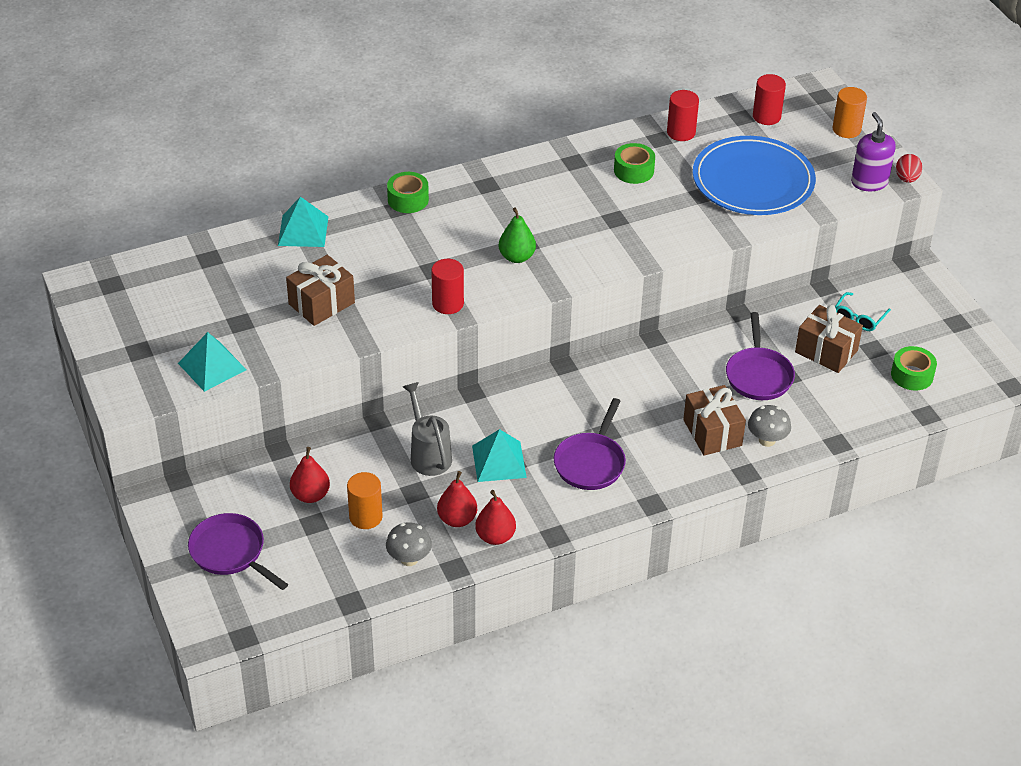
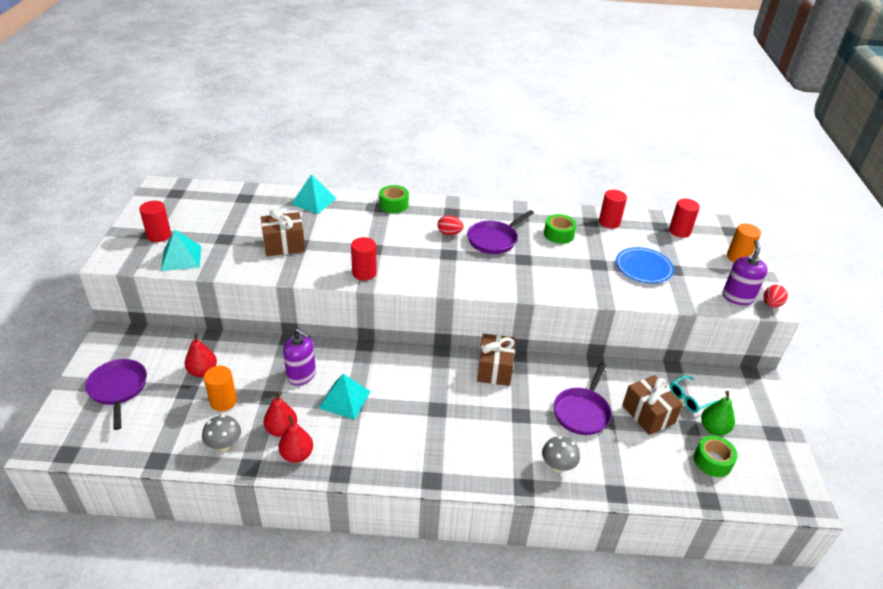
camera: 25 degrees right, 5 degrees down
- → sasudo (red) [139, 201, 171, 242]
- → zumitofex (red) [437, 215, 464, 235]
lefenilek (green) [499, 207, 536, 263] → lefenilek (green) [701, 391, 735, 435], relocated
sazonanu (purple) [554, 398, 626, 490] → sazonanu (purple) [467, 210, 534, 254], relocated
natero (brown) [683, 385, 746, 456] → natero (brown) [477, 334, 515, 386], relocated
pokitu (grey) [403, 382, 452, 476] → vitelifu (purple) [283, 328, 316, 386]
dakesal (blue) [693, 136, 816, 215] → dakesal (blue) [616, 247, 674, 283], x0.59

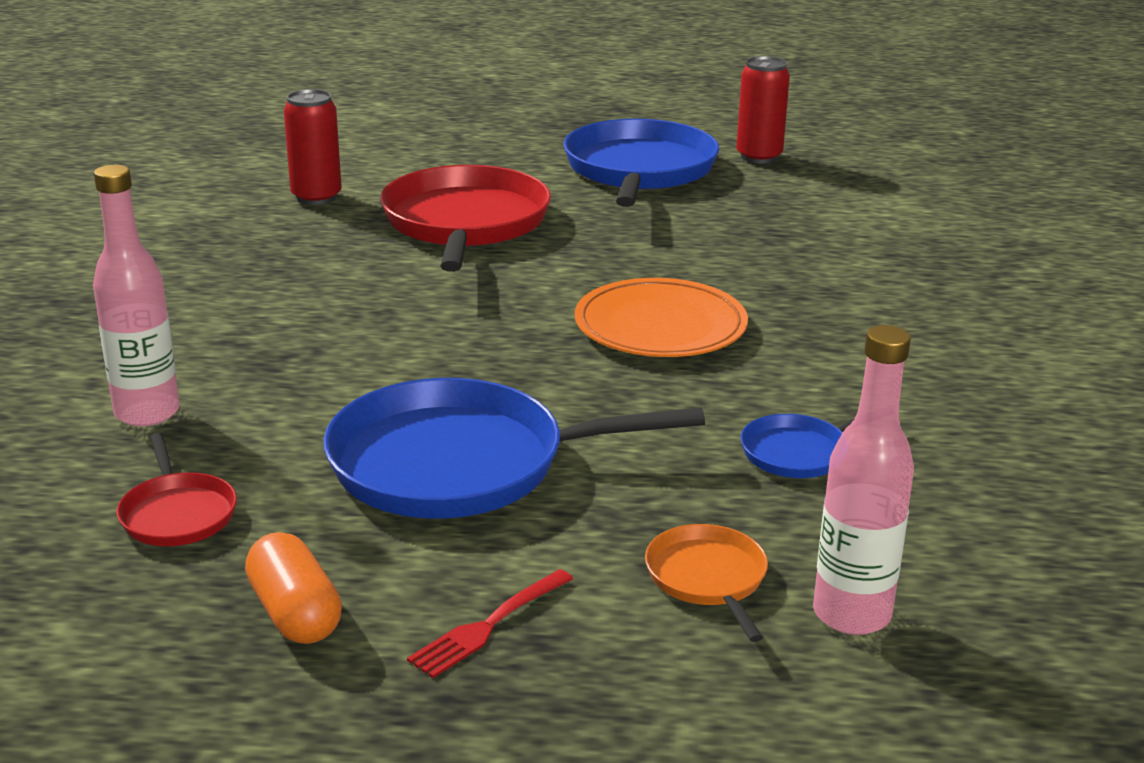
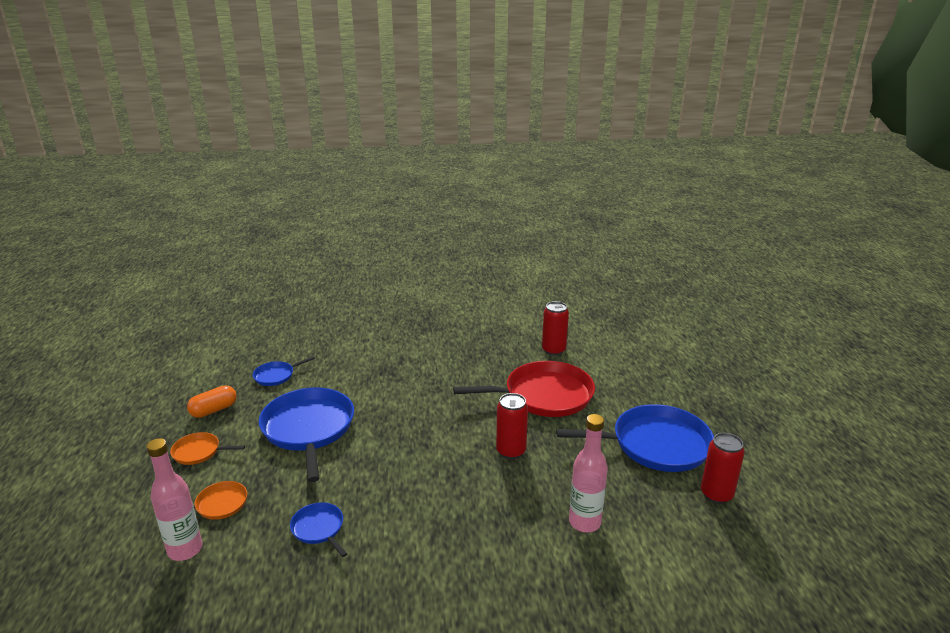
camera: 80 degrees right, 0 degrees up
dakesal (orange) [575, 278, 748, 357] → -
- → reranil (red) [496, 393, 528, 459]
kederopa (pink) [93, 165, 180, 427] → kederopa (pink) [569, 414, 608, 532], relocated
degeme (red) [407, 569, 573, 678] → sazonanu (orange) [170, 432, 245, 465]
sazonanu (red) [117, 433, 237, 546] → sazonanu (blue) [253, 356, 315, 386]

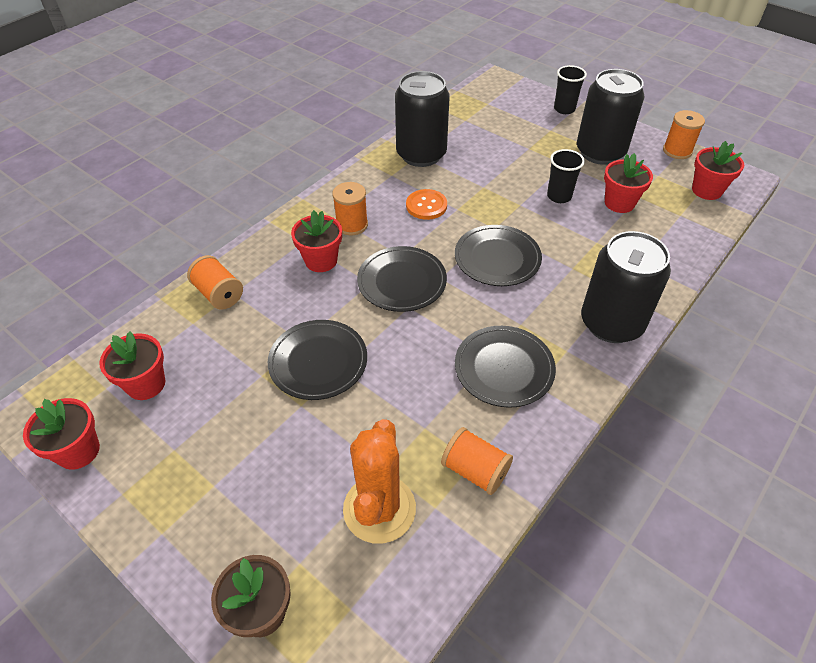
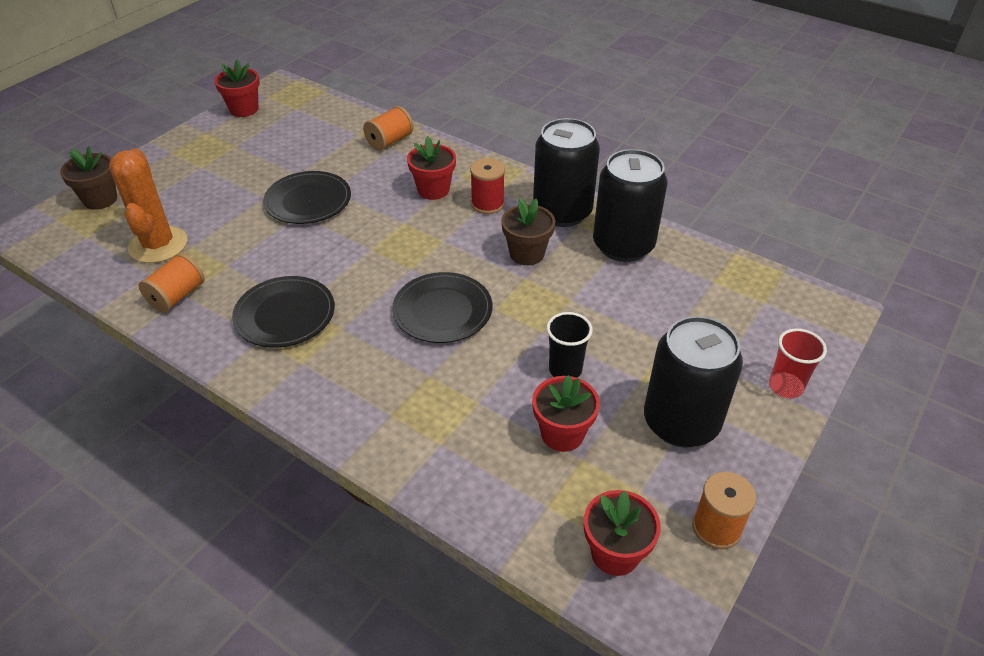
camera: 85 degrees right, 5 degrees down
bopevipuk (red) [99, 331, 165, 400] → -
dakesal (black) [357, 246, 447, 312] → -
reranil (black) [581, 231, 671, 343] → reranil (black) [533, 118, 600, 227], relocated
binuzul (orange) [406, 189, 447, 220] → bopevipuk (brown) [501, 198, 555, 265]
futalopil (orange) [332, 182, 368, 235] → futalopil (red) [470, 158, 505, 214]
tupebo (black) [554, 65, 587, 114] → tupebo (red) [769, 328, 827, 398]
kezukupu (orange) [343, 419, 416, 544] → kezukupu (orange) [109, 148, 188, 263], 75 degrees clockwise

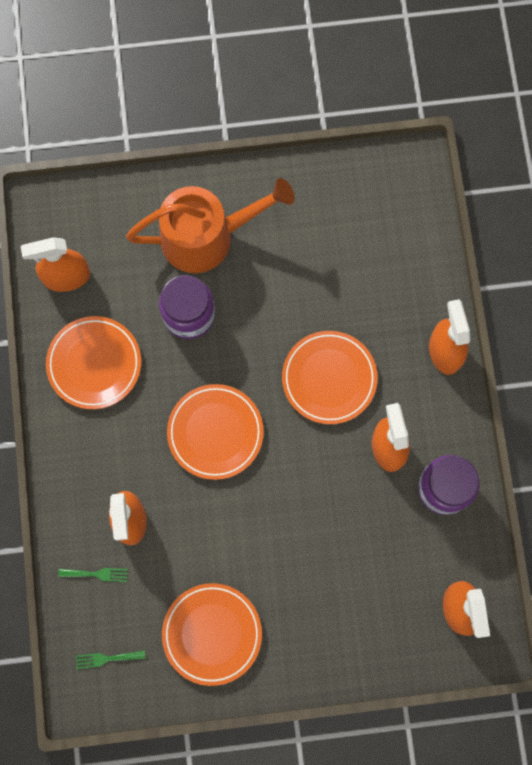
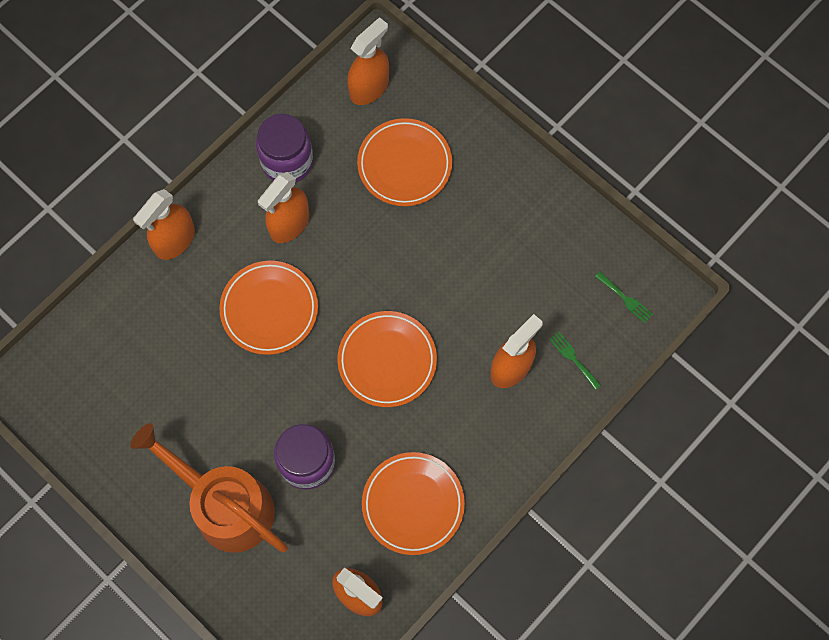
camera: 130 degrees left, 5 degrees down
dakesal (orange) [162, 583, 262, 686] → dakesal (orange) [357, 118, 452, 206], relocated

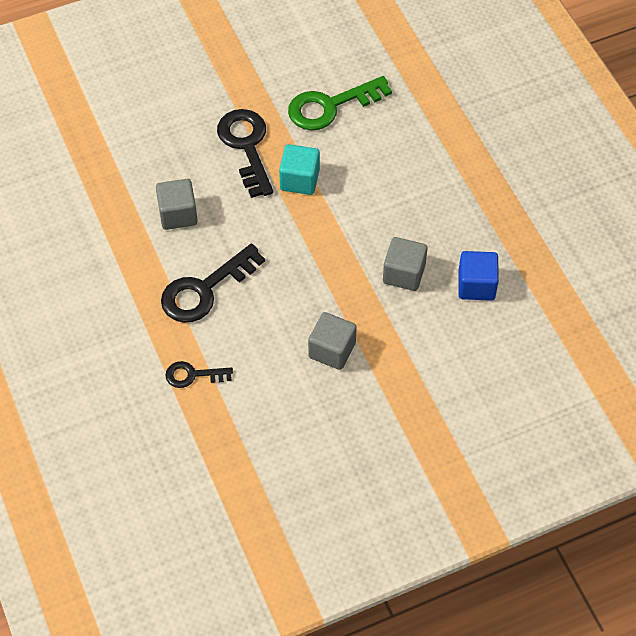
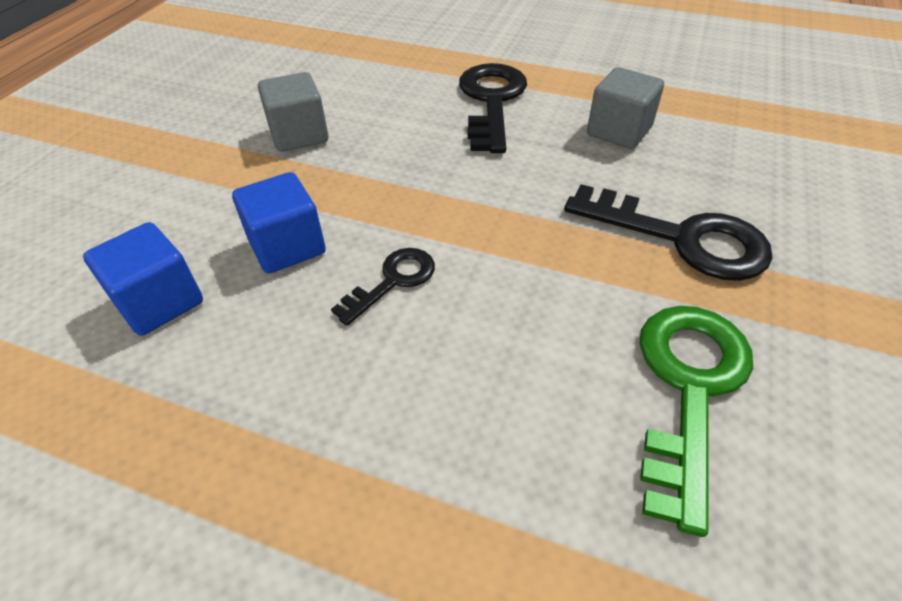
camera: 135 degrees right, 10 degrees down
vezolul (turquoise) [279, 144, 320, 195] → -
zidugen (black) [165, 361, 233, 388] → zidugen (black) [331, 248, 435, 326], relocated
vezolul (grey) [383, 237, 427, 291] → vezolul (blue) [232, 172, 326, 273]

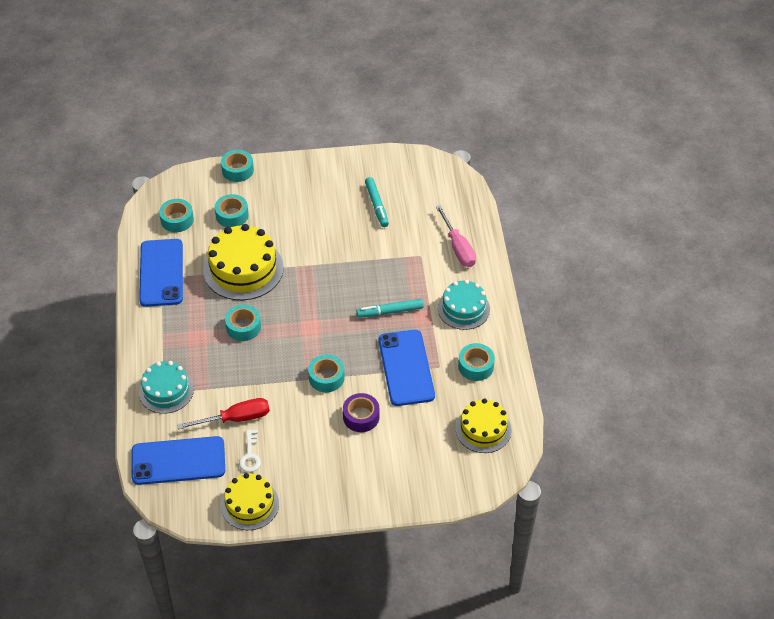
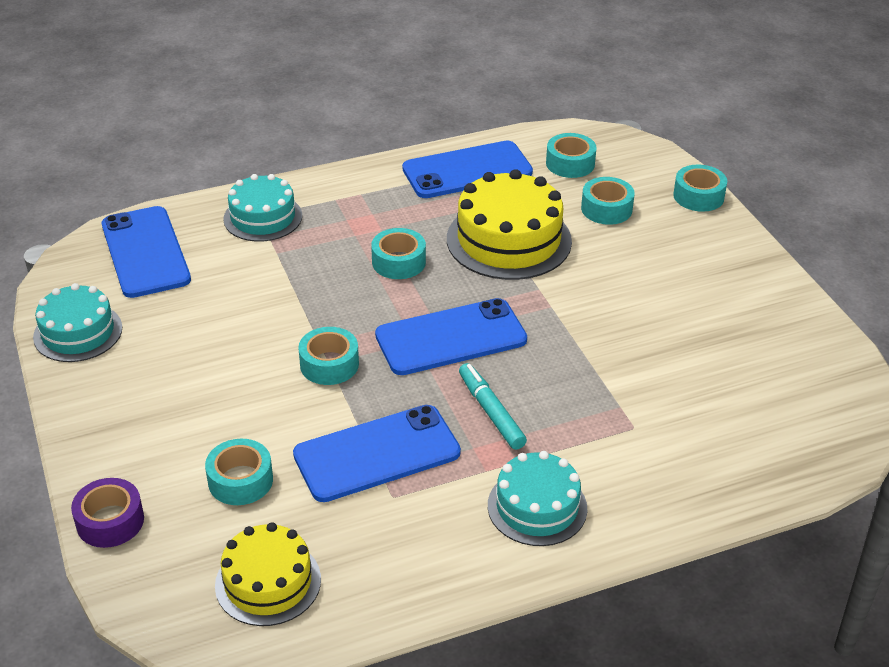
camera: 75 degrees right, 10 degrees down
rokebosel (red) [177, 398, 270, 429] → -
zidugen (white) [239, 429, 261, 472] → -
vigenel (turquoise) [365, 177, 389, 227] → -
rokebosel (pink) [435, 205, 476, 267] → -
- → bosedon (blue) [375, 298, 527, 375]
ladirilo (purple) [343, 393, 379, 432] → ladirilo (purple) [71, 478, 144, 548], relocated
ladirilo (turquoise) [458, 343, 495, 381] → ladirilo (turquoise) [205, 439, 273, 505], relocated
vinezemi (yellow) [221, 473, 279, 530] → vinezemi (turquoise) [33, 283, 122, 362]

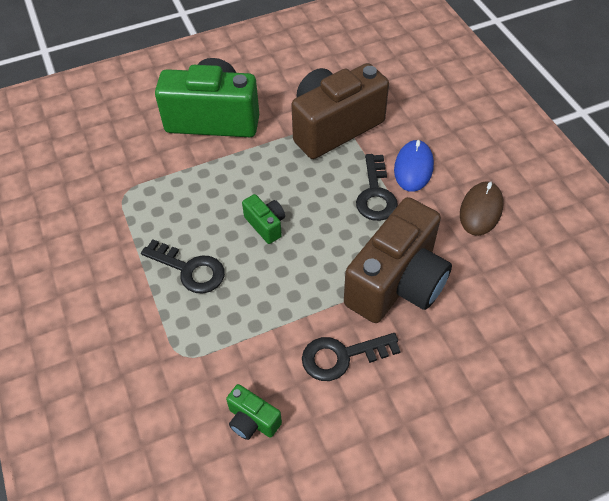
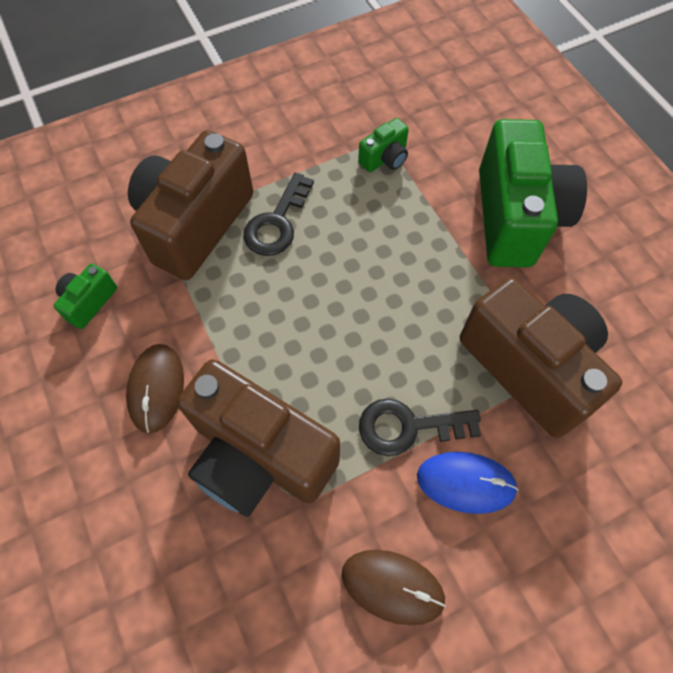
camera: 85 degrees right, 10 degrees up
- → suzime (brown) [128, 130, 253, 280]
suzime (green) [242, 194, 285, 244] → suzime (green) [358, 118, 409, 172], relocated
zidugen (black) [302, 333, 401, 381] → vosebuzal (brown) [126, 344, 184, 433]

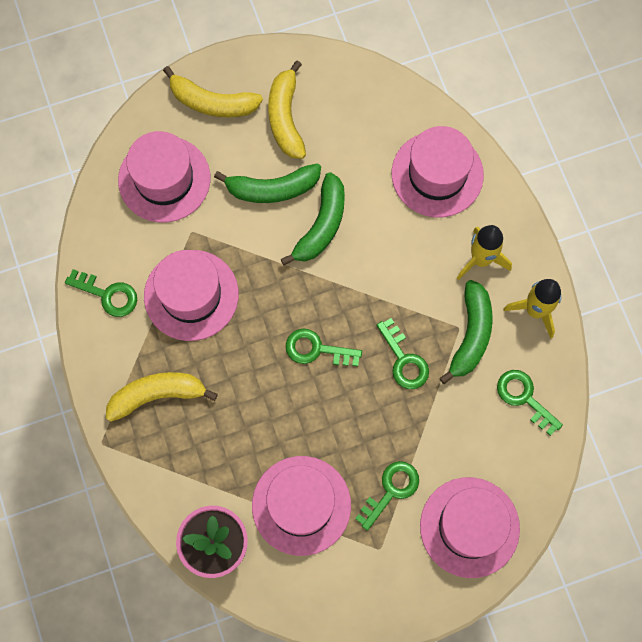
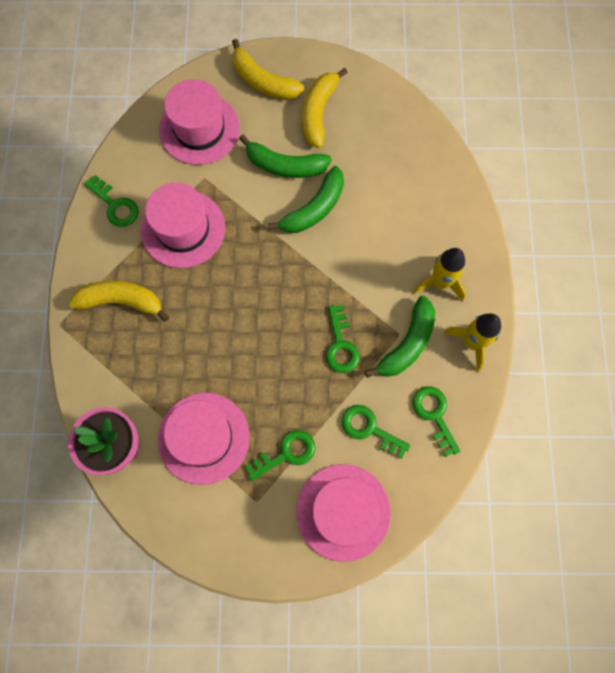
camera: 20 degrees right, 0 degrees up
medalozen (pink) [392, 126, 484, 217] → -
zidugen (green) [286, 328, 362, 366] → zidugen (green) [342, 405, 411, 458], relocated

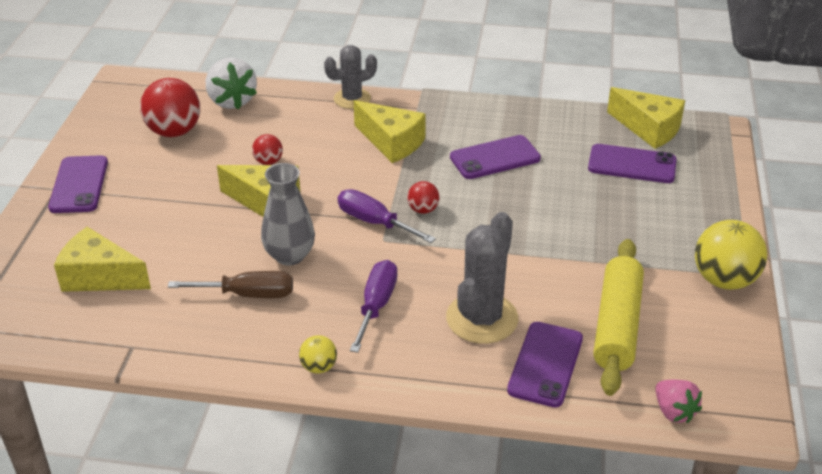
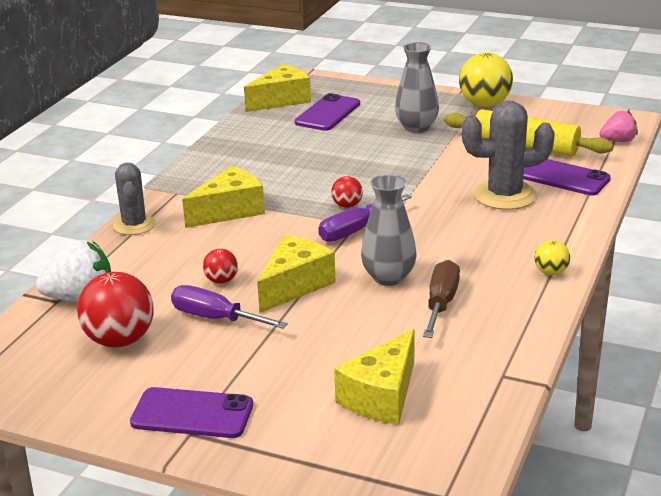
camera: 75 degrees left, 10 degrees down
bosedon (purple) [450, 135, 541, 179] → -
- → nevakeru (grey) [395, 42, 439, 133]
rokebosel (purple) [350, 260, 397, 353] → rokebosel (purple) [171, 285, 288, 329], relocated
kezukupu (grey) [446, 212, 519, 344] → kezukupu (grey) [462, 100, 555, 210], 45 degrees counterclockwise

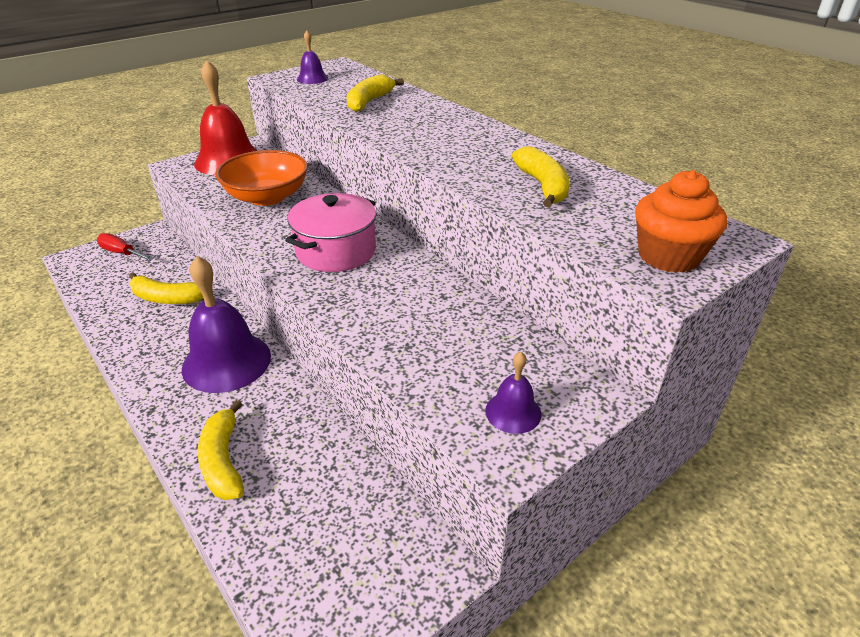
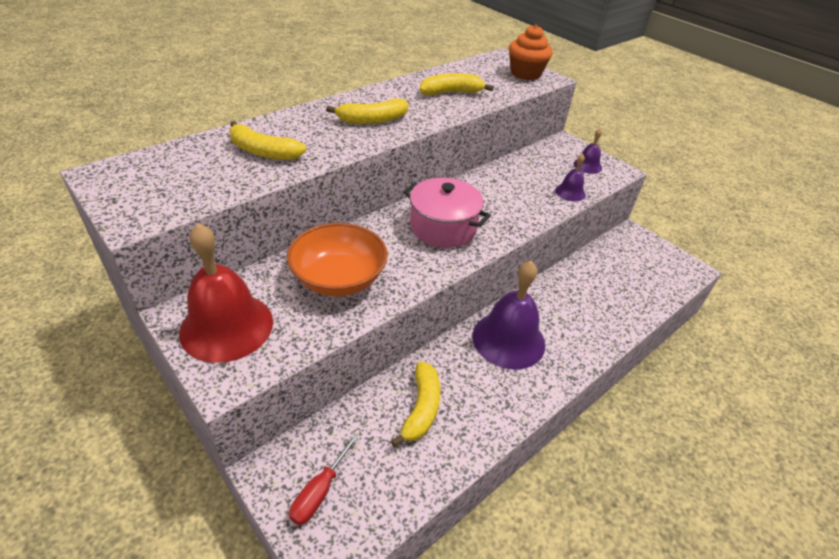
camera: 95 degrees left, 5 degrees up
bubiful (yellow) [198, 400, 244, 500] → bubiful (yellow) [326, 98, 408, 124], relocated
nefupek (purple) [297, 30, 328, 84] → nefupek (purple) [555, 153, 586, 202], relocated

